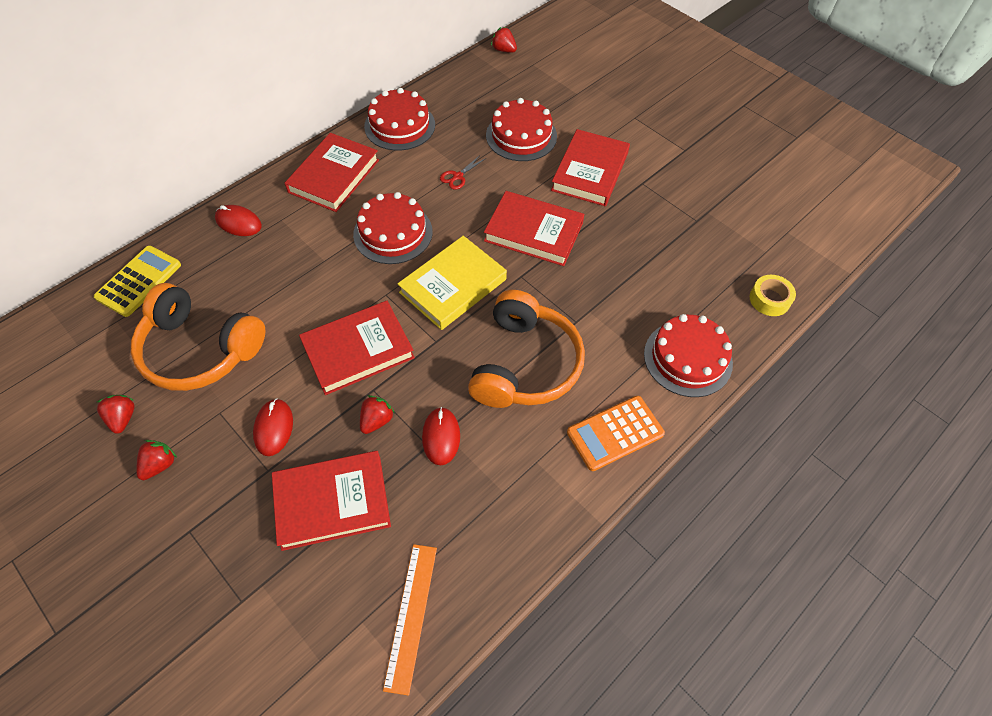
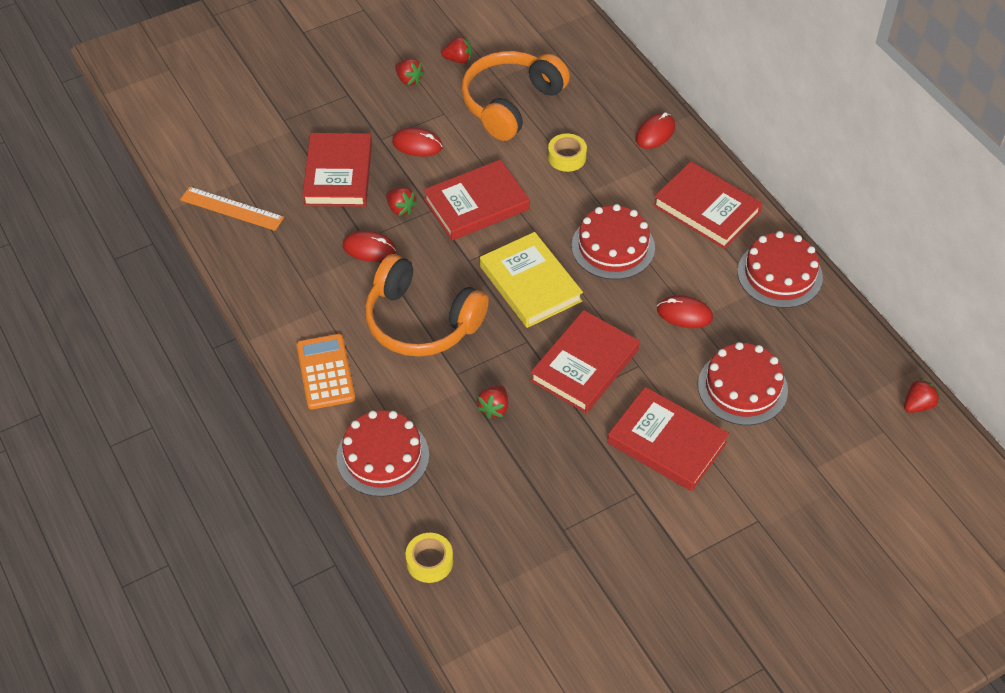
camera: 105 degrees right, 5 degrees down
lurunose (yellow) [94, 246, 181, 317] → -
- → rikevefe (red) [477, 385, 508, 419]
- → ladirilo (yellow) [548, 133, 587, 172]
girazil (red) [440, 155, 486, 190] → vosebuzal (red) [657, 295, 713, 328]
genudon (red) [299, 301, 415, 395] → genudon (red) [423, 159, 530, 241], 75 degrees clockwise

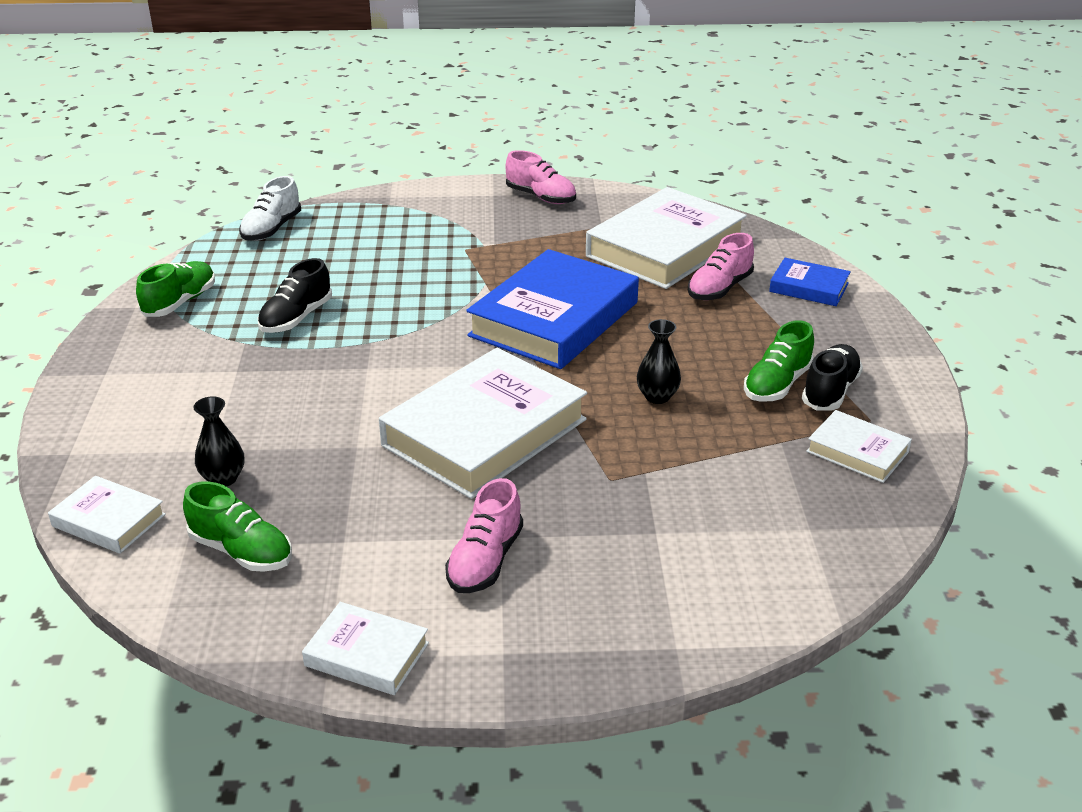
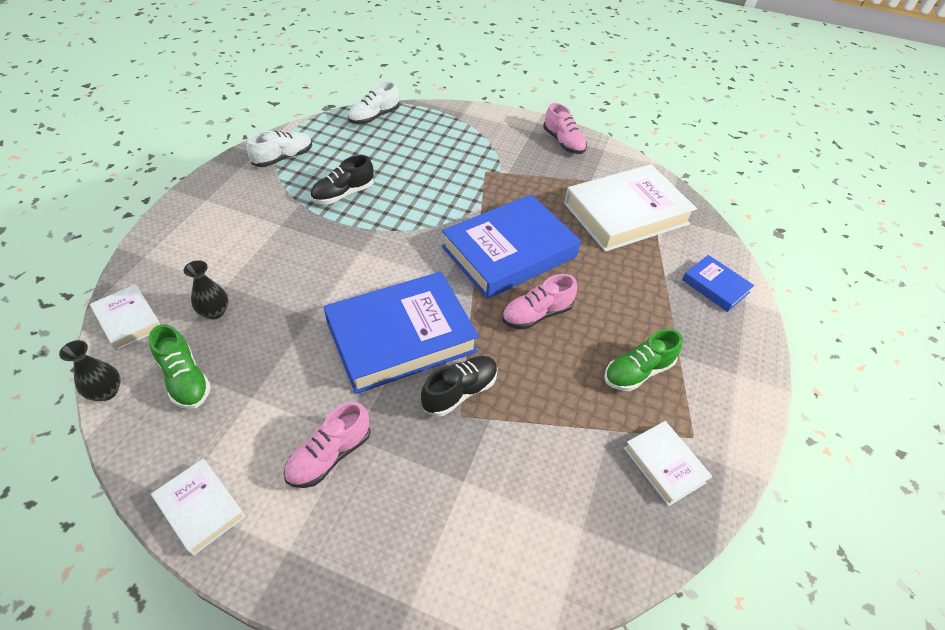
camera: 20 degrees right, 15 degrees up
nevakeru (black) [637, 319, 681, 404] → nevakeru (black) [59, 340, 121, 401], relocated
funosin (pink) [688, 233, 754, 300] → funosin (pink) [502, 274, 577, 329], relocated
funosin (black) [802, 344, 863, 411] → funosin (black) [421, 356, 498, 417], relocated
funosin (green) [136, 261, 215, 317] → funosin (white) [247, 131, 312, 167]
genudon (white) [379, 348, 587, 499] → genudon (blue) [324, 272, 479, 394]

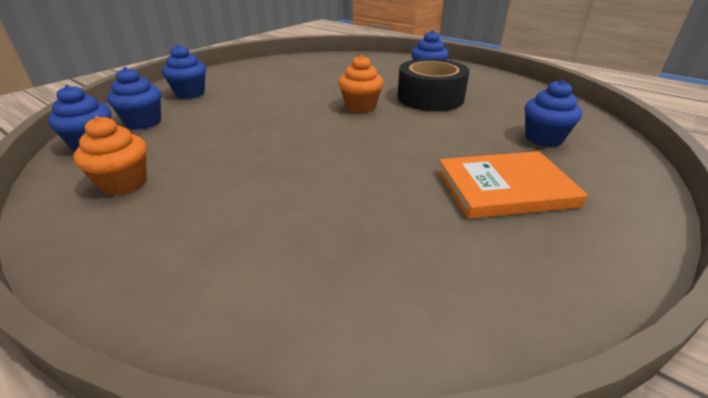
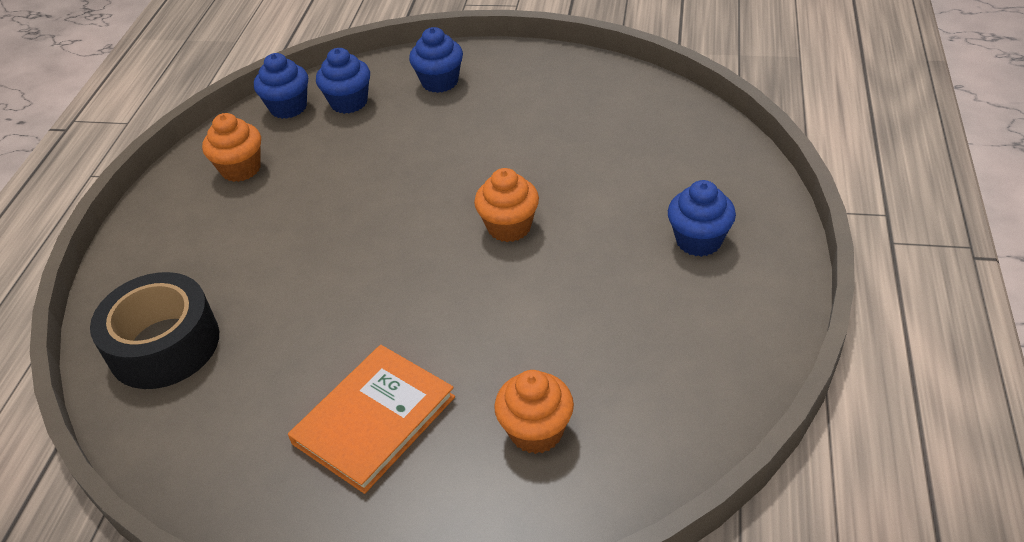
camera: 65 degrees right, 10 degrees up
ladirilo (black) [397, 59, 470, 111] → ladirilo (black) [90, 272, 219, 389], relocated
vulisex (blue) [524, 80, 582, 147] → vulisex (orange) [494, 370, 574, 454]
genudon (orange) [438, 151, 588, 219] → genudon (orange) [288, 345, 455, 494], 75 degrees clockwise

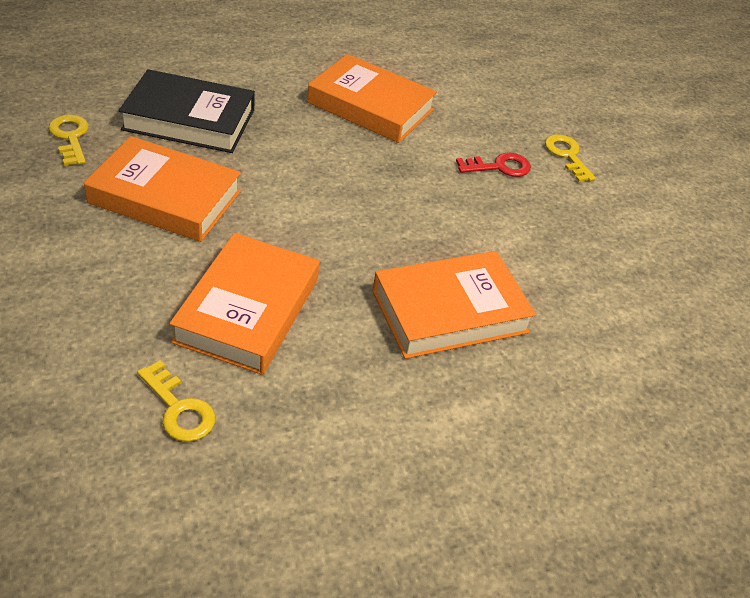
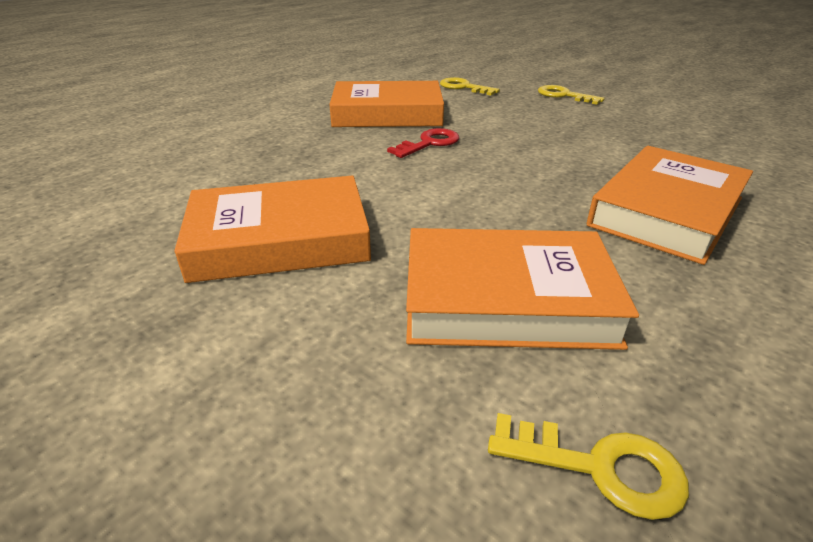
camera: 25 degrees left, 10 degrees down
genudon (black) [119, 69, 255, 153] → -
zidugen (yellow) [48, 115, 89, 166] → zidugen (yellow) [440, 77, 500, 96], relocated
zidugen (red) [456, 153, 531, 177] → zidugen (red) [387, 128, 459, 158], relocated
genudon (orange) [169, 233, 319, 375] → genudon (orange) [406, 228, 639, 350], 75 degrees counterclockwise

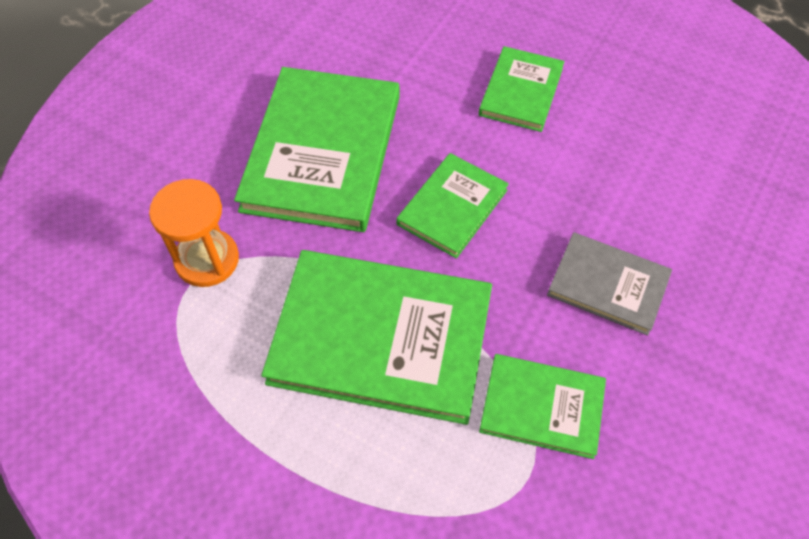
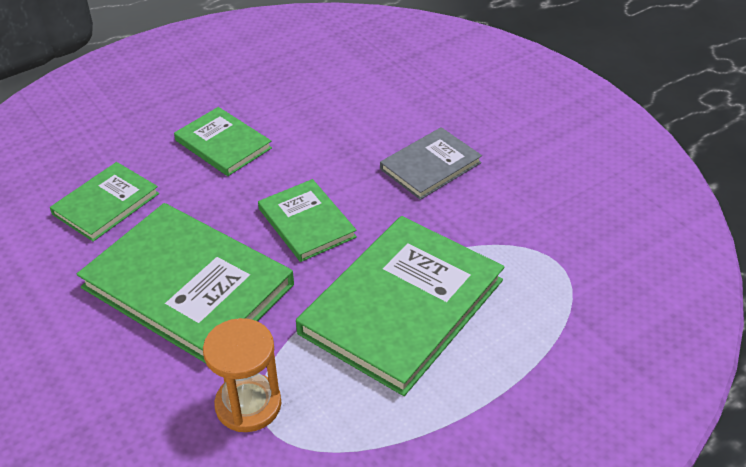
camera: 65 degrees left, 15 degrees down
genudon (green) [479, 354, 606, 459] → genudon (green) [50, 162, 159, 242], relocated

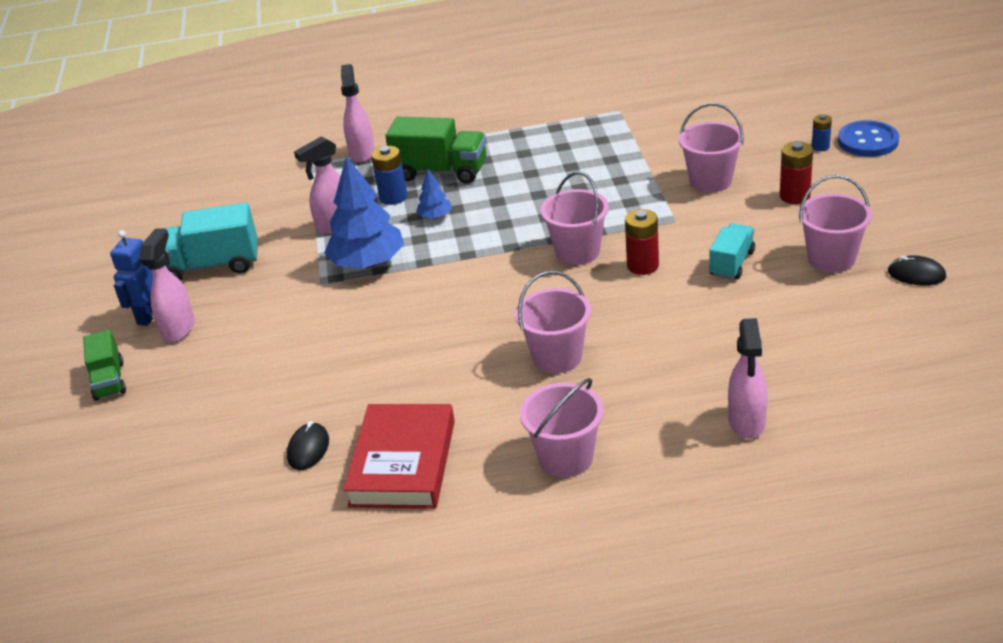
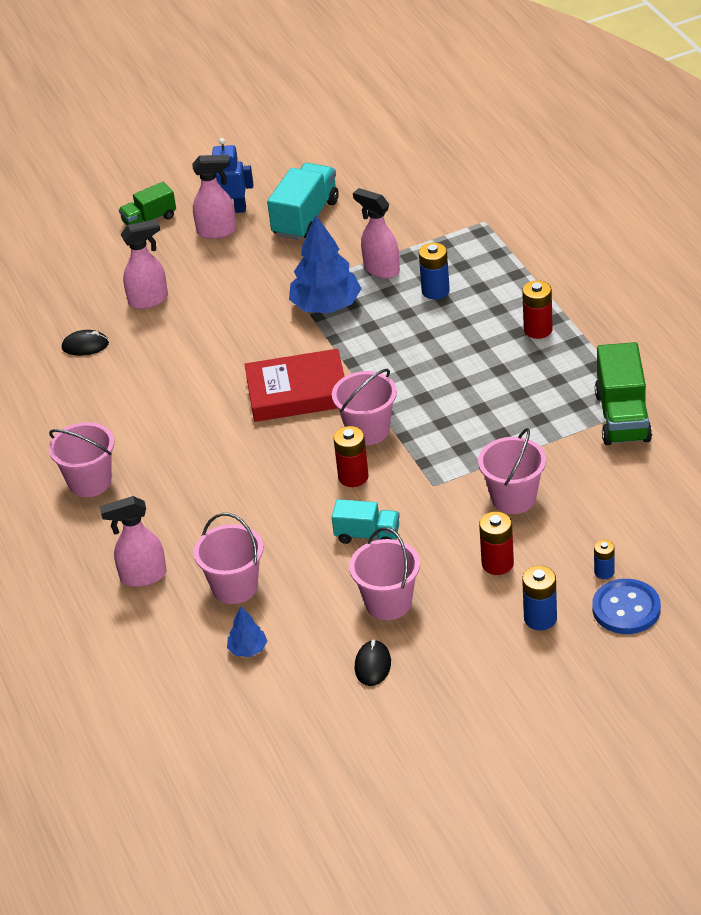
camera: 75 degrees right, 5 degrees up
- → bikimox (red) [522, 280, 553, 339]
- → bikimox (blue) [522, 566, 557, 630]
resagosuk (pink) [341, 64, 375, 163] → resagosuk (pink) [120, 219, 168, 309], relocated
genudon (red) [343, 404, 455, 509] → genudon (red) [244, 349, 345, 422], relocated
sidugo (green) [385, 117, 486, 184] → sidugo (green) [595, 342, 652, 445], relocated
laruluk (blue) [416, 169, 452, 219] → laruluk (blue) [227, 606, 267, 657], relocated
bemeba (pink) [515, 271, 591, 373] → bemeba (pink) [194, 513, 263, 604], relocated
sidugo (turquoise) [163, 203, 258, 281] → sidugo (turquoise) [267, 163, 339, 240], 45 degrees clockwise

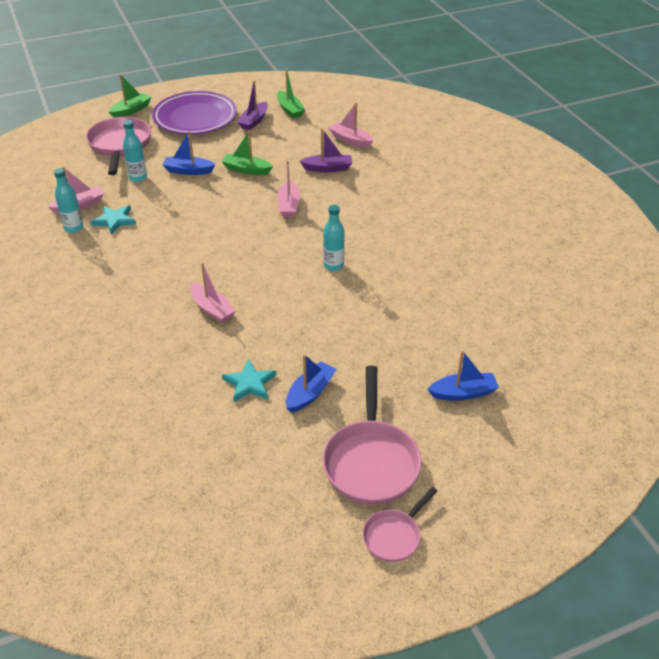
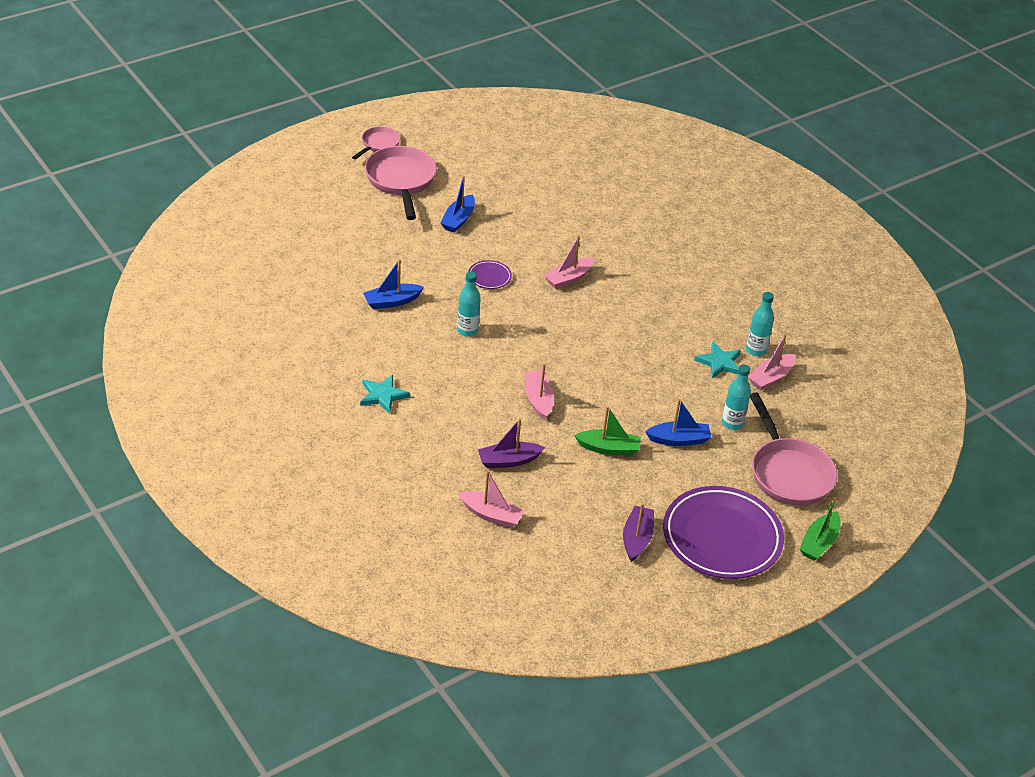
camera: 165 degrees right, 0 degrees up
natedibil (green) [277, 69, 305, 119] → -
- → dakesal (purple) [468, 260, 512, 289]
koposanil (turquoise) [222, 359, 277, 402] → koposanil (turquoise) [360, 375, 410, 414], relocated
natedibil (blue) [428, 350, 499, 401] → natedibil (blue) [363, 259, 424, 309], relocated
natedibil (pink) [190, 263, 236, 323] → natedibil (pink) [544, 235, 595, 289], 75 degrees counterclockwise

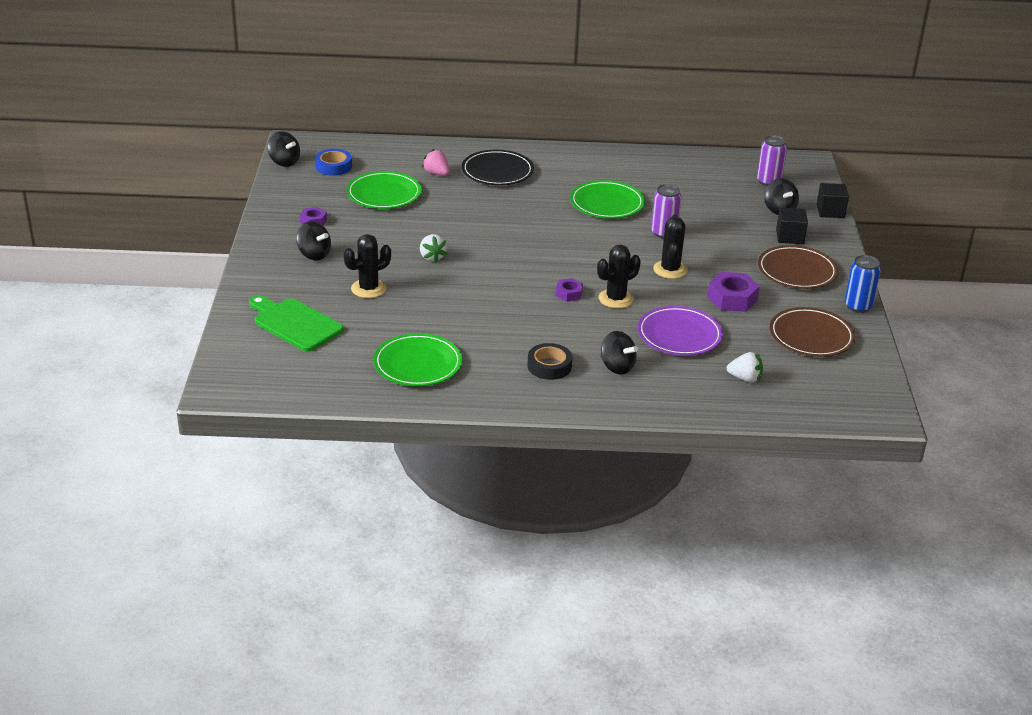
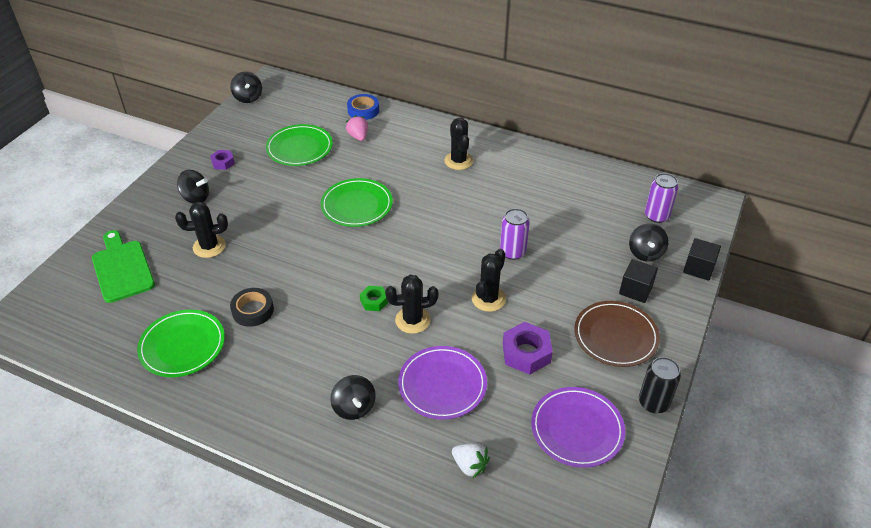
camera: 25 degrees right, 10 degrees up
rikevefe (white) [420, 234, 447, 263] → -
dakesal (black) [462, 150, 534, 185] → -
- → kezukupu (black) [444, 118, 473, 170]
ladirilo (blue) [315, 149, 352, 176] → ladirilo (blue) [347, 94, 379, 120], relocated
ladirilo (black) [527, 343, 572, 380] → ladirilo (black) [230, 288, 274, 327], relocated
dakesal (green) [570, 180, 645, 218] → dakesal (green) [321, 178, 393, 227], relocated
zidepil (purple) [556, 278, 583, 302] → zidepil (green) [360, 286, 388, 311]
dakesal (brown) [770, 307, 855, 357] → dakesal (purple) [531, 387, 625, 468]
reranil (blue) [844, 255, 881, 313] → reranil (black) [639, 357, 681, 413]
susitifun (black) [296, 221, 331, 260] → susitifun (black) [177, 170, 209, 204], 45 degrees counterclockwise

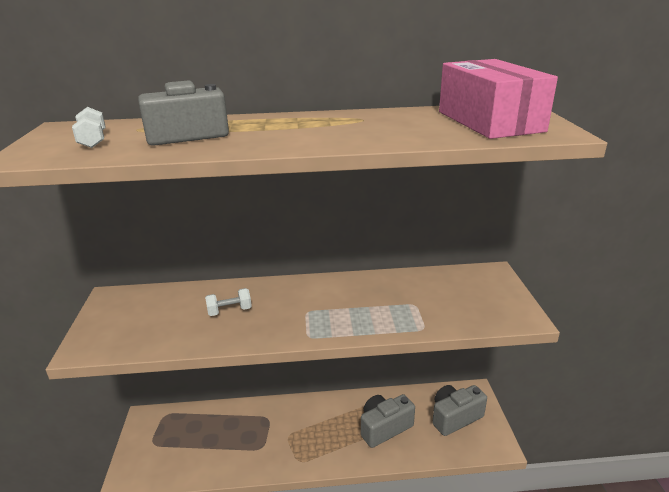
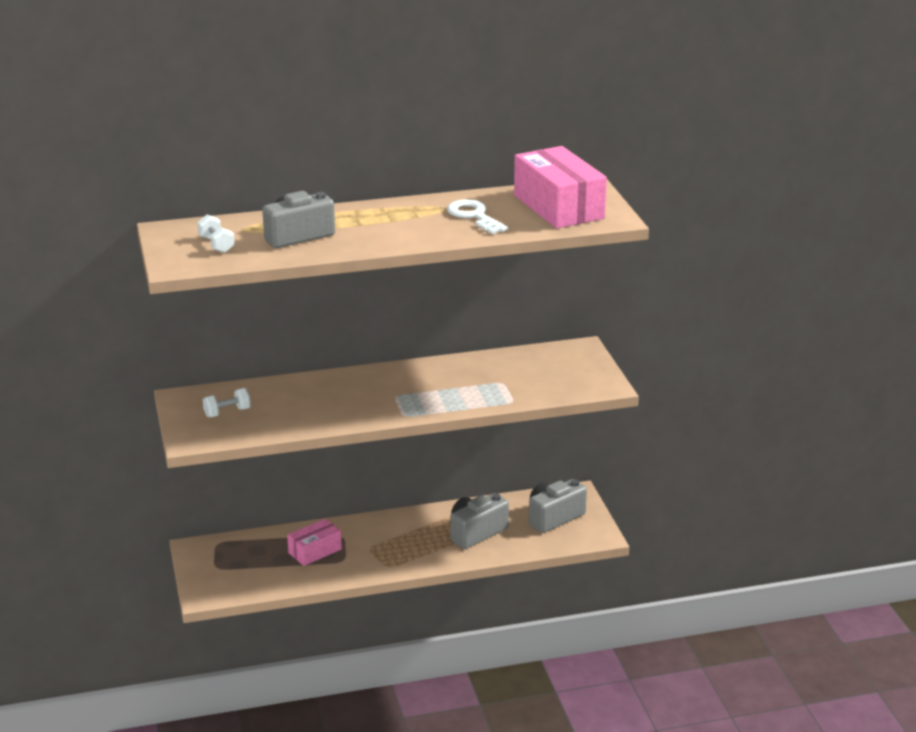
camera: 10 degrees left, 0 degrees up
- → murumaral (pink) [287, 519, 342, 566]
- → zidugen (white) [447, 199, 508, 234]
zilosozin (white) [205, 288, 252, 316] → zilosozin (white) [203, 388, 251, 417], relocated

